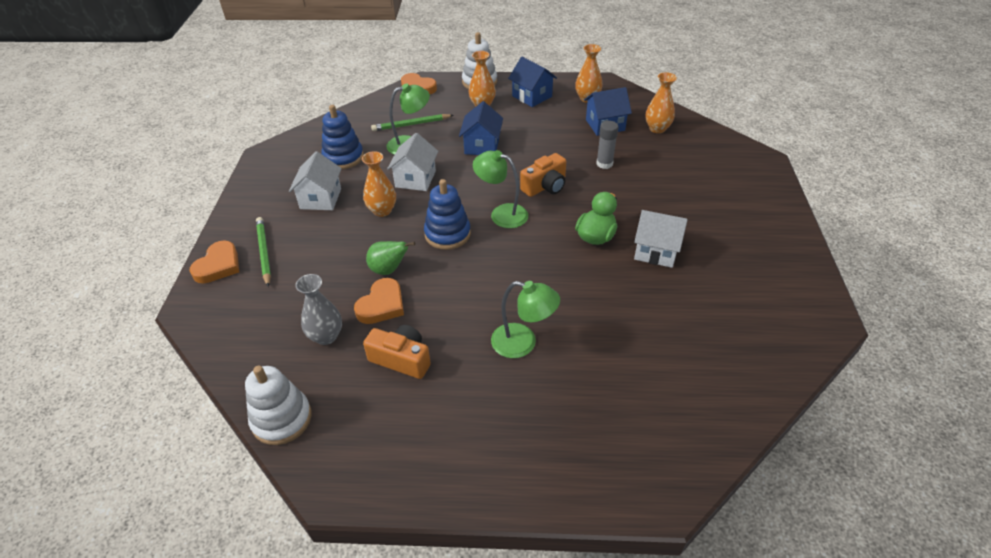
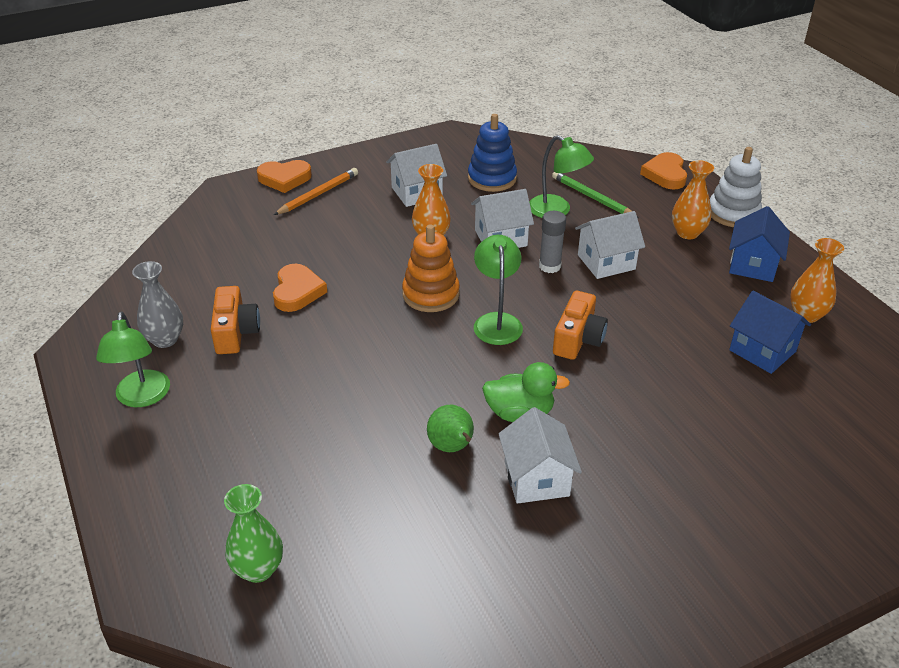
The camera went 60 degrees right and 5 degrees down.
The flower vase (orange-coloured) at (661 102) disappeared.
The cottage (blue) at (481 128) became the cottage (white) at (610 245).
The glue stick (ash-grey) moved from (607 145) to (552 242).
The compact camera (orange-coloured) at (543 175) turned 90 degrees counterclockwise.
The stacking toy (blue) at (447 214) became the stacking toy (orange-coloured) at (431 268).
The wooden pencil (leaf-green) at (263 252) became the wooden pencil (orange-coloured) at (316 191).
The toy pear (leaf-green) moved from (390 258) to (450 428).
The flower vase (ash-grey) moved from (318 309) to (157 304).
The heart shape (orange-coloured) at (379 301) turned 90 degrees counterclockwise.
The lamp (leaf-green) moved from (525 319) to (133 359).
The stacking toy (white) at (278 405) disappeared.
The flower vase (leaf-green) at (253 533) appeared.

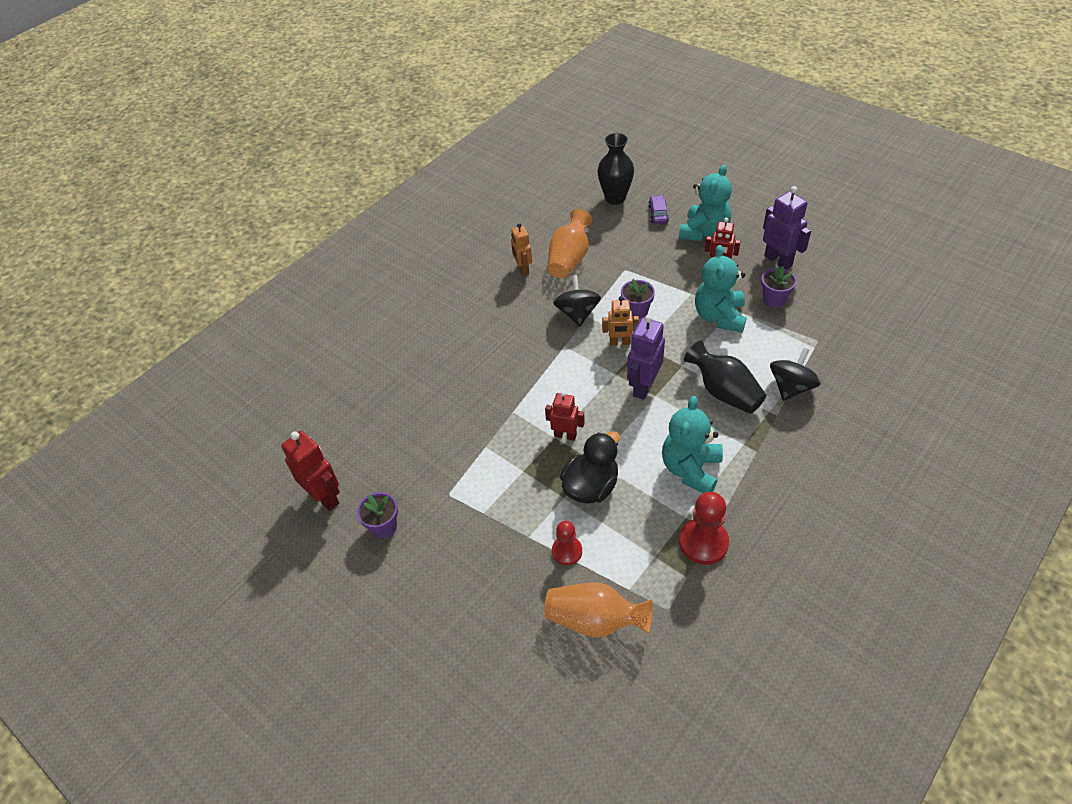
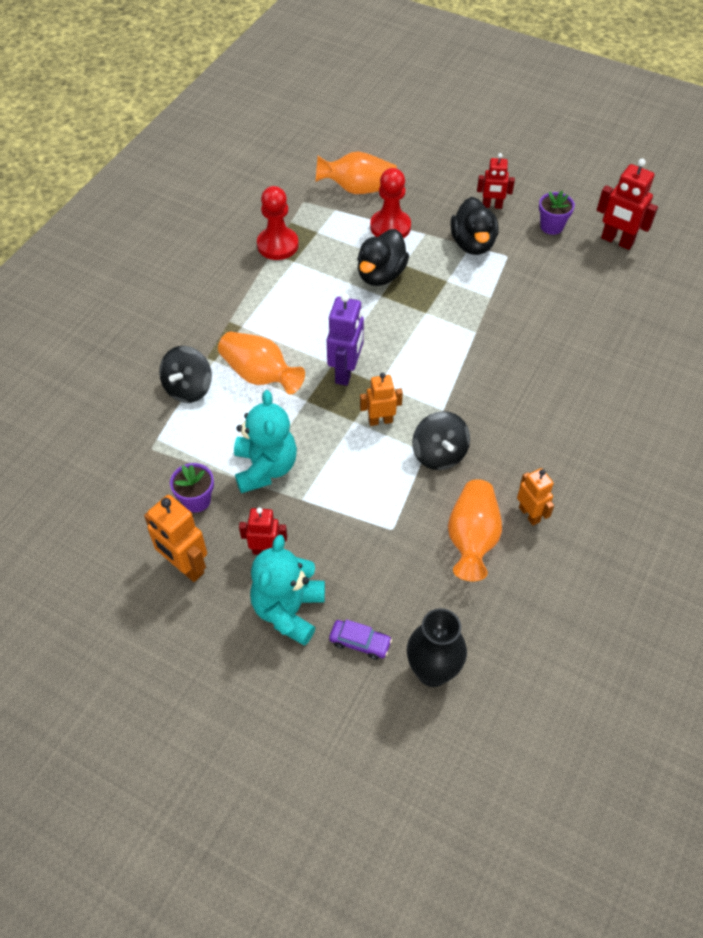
The camera went 165 degrees right and 5 degrees up.
The toy robot (royal purple) at (787 228) became the toy robot (orange-coloured) at (175 538).
The toy car (royal purple) at (658 209) turned 60 degrees counterclockwise.
The potted plant (royal purple) at (638 299) disappeared.
The flower vase (black) at (725 377) became the flower vase (orange-coloured) at (261 363).
The toy robot (red) moved from (565 416) to (496 181).
The teddy bear (teal) at (692 444) disappeared.
The pawn (red) at (567 543) changed to 1.59 times the size.
The toy duck (black) at (474 226) appeared.

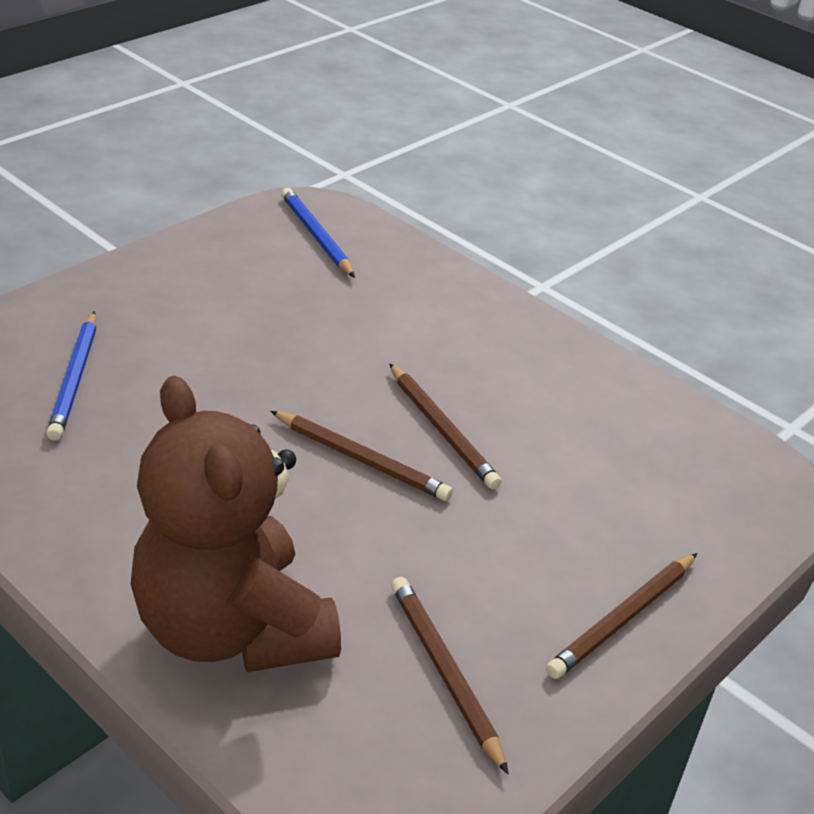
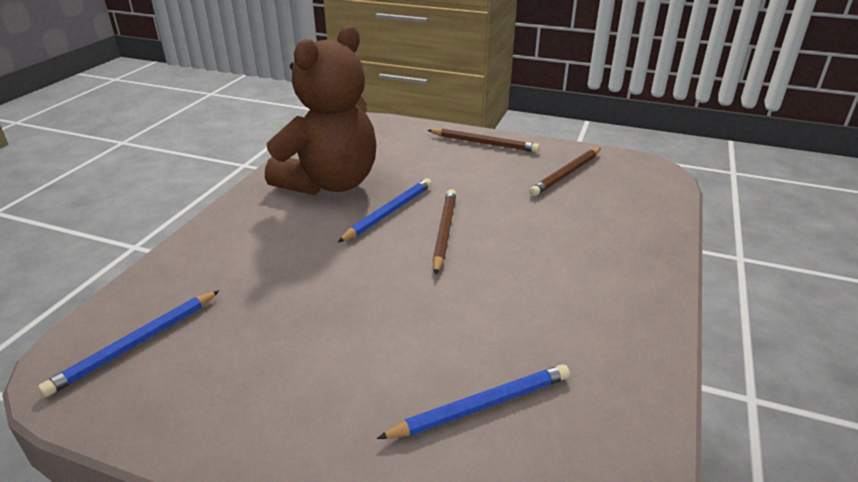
The camera went 110 degrees left and 5 degrees down.
The wooden pencil (russet) at (445 426) became the wooden pencil (blue) at (385 210).
The teddy bear (russet) moved from (236 524) to (320 110).

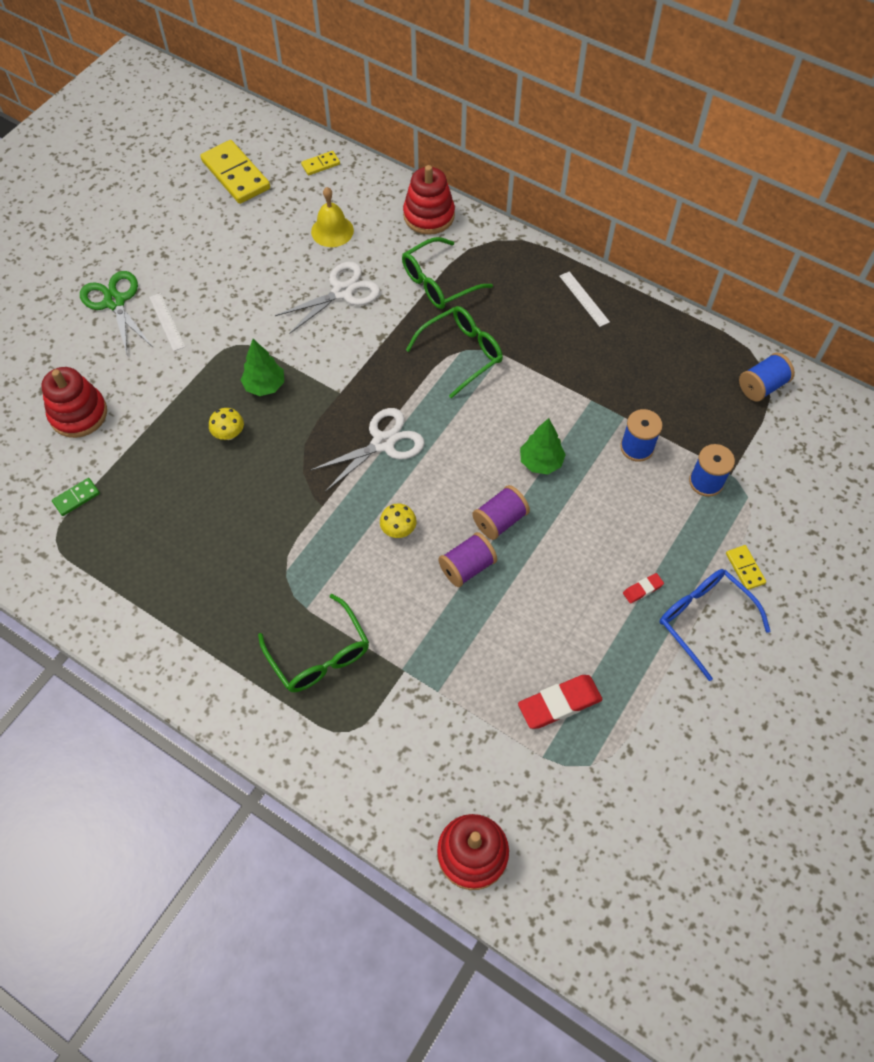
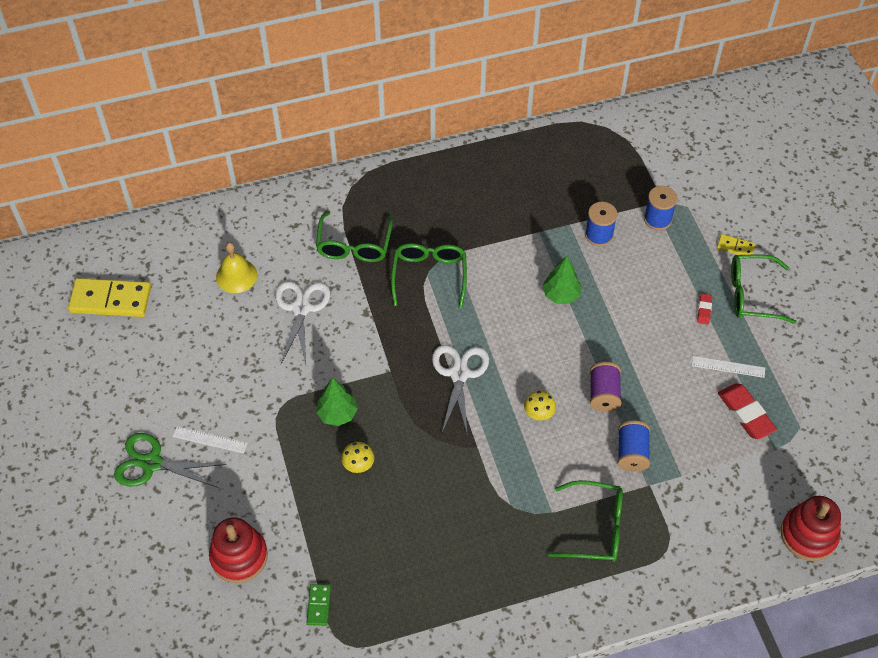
The camera went 50 degrees left and 5 degrees down.
The domino piece (yellow) at (320 163) disappeared.
The stacking toy (red) at (429 200) disappeared.
The ruler (white) moved from (584 299) to (728 367).
The bobbin (blue) moved from (767 377) to (634 446).
The bobbin (royal purple) at (501 512) disappeared.
The glasses (blue) at (715 625) became the glasses (leaf-green) at (763 289).
The eraser (red) at (560 702) turned 45 degrees counterclockwise.

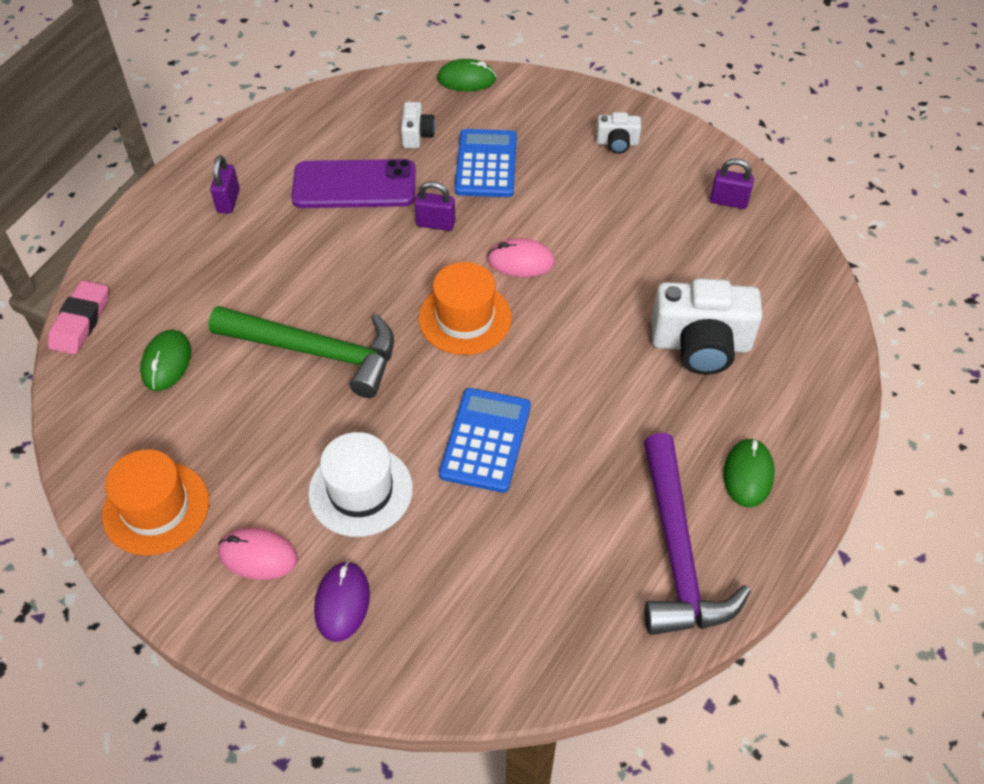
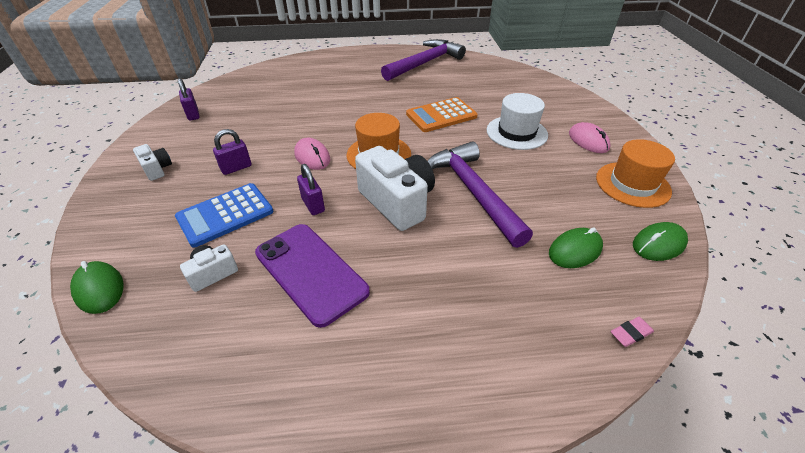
The camera went 130 degrees left and 10 degrees down.
The padlock (royal purple) moved from (225 184) to (232 152).
The compact camera (white) moved from (707 327) to (395 188).
The eraser (rosy) at (78 317) changed to 0.54 times the size.
The carpenter's hammer (leaf-green) at (301 352) became the carpenter's hammer (royal purple) at (480 194).
The adding machine (blue) at (485 440) became the adding machine (orange-coloured) at (442 114).
The computer mouse (leaf-green) moved from (749 472) to (660 241).
The computer mouse (royal purple) at (342 601) disappeared.

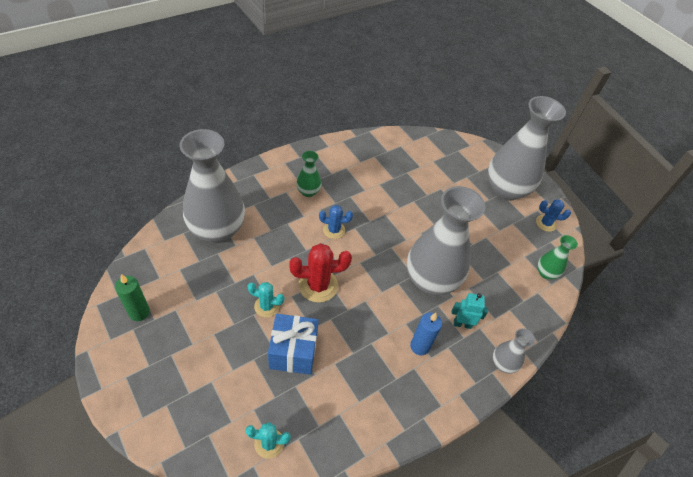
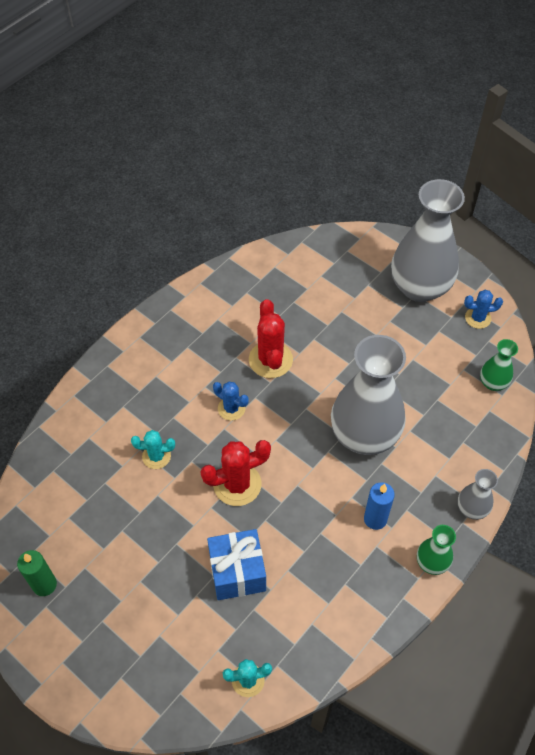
The camera went 10 degrees left and 5 degrees up.
The flower vase (ash-grey) at (212 186) disappeared.
The flower vase (leaf-green) moved from (308 174) to (436 550).
The saguaro cactus (blue) at (336 222) turned 45 degrees clockwise.
The saguaro cactus (teal) moved from (265 299) to (153 449).
The toy robot (teal) at (470 311) disappeared.
The saguaro cactus (red) at (271 338) appeared.

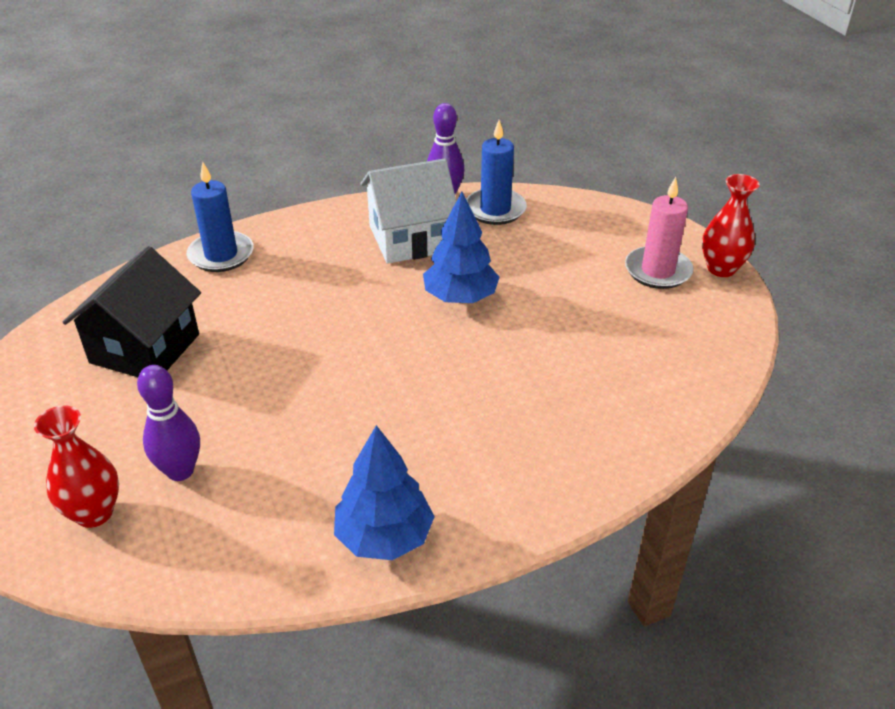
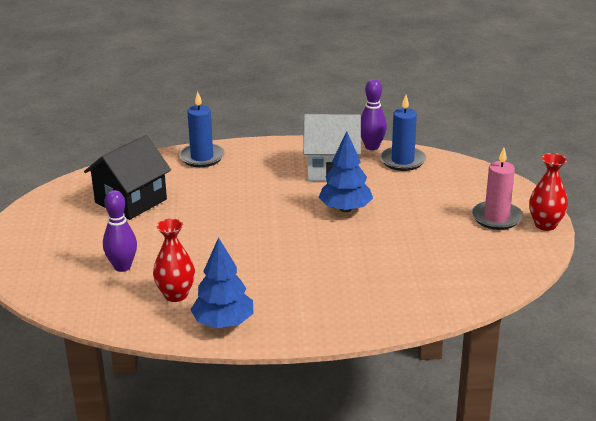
The camera went 20 degrees right and 10 degrees down.
The flower vase (red) moved from (76 467) to (174 260).

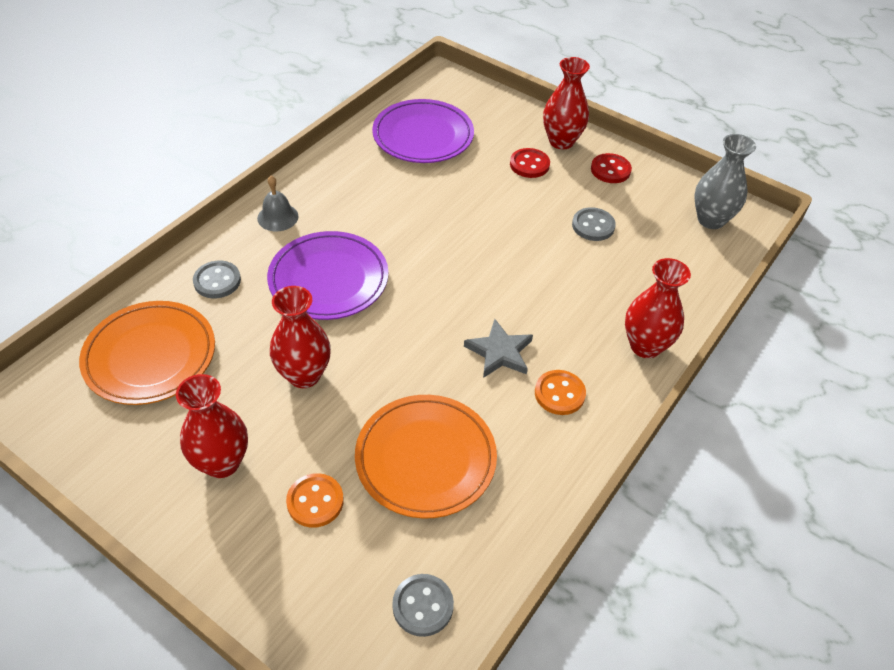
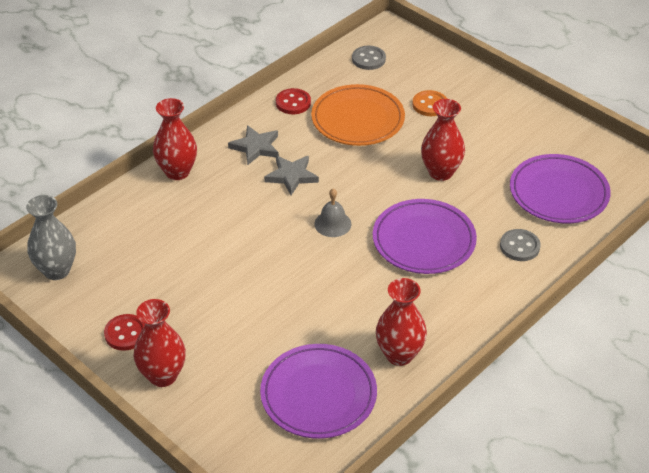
The camera went 170 degrees left and 5 degrees down.
The button (red) moved from (530 163) to (293 101).
The hand bell (ash-grey) moved from (278 203) to (332 213).
The button (ash-grey) at (594 224) disappeared.
The flat dish (orange-coloured) at (147 353) became the flat dish (royal purple) at (560 188).
The button (orange-coloured) at (560 392) was replaced by the star shape (ash-grey) at (253 145).
The flower vase (red) moved from (212 426) to (401 322).

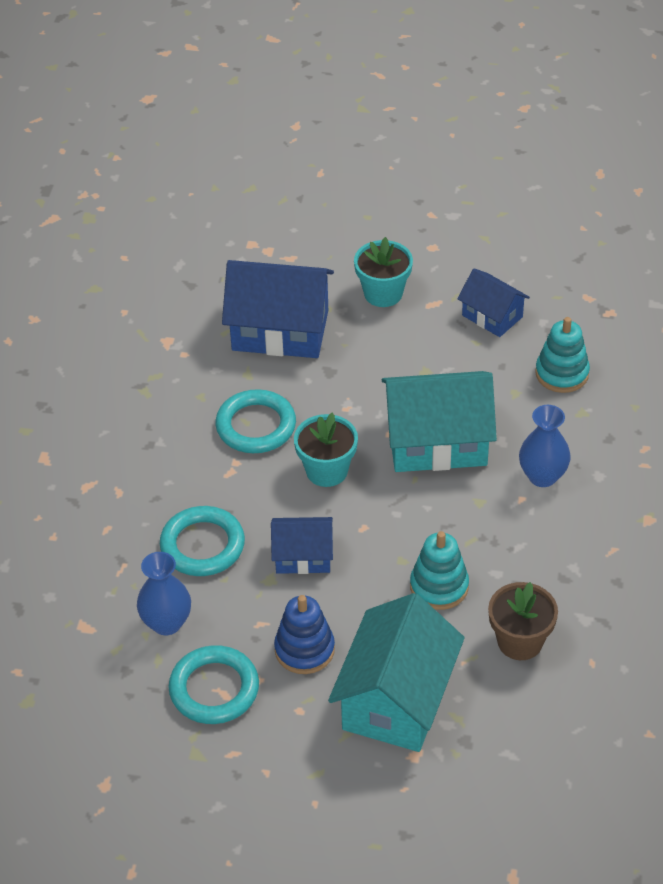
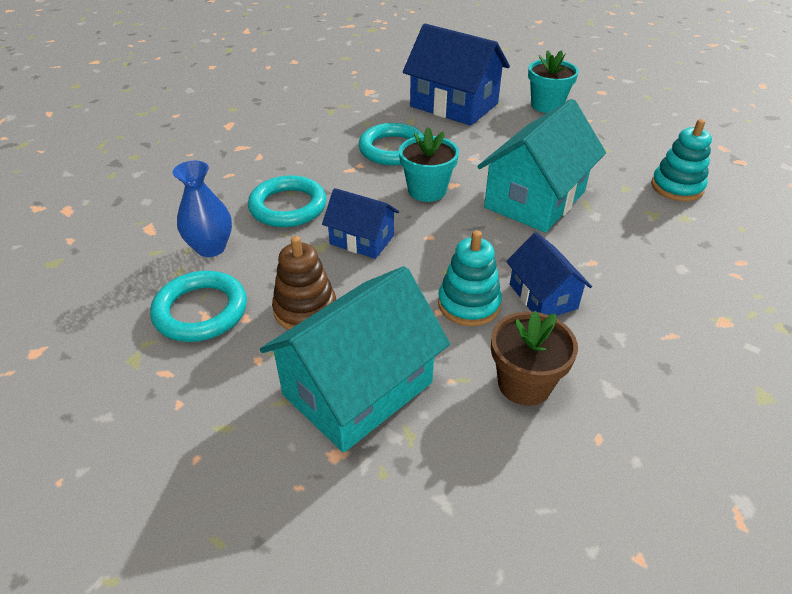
The camera went 25 degrees right and 5 degrees down.
The cottage (blue) moved from (493 302) to (549 274).
The cottage (teal) at (439 421) turned 75 degrees counterclockwise.
The flower vase (blue) at (545 446) disappeared.
The stacking toy (blue) at (304 634) became the stacking toy (russet) at (304 283).

